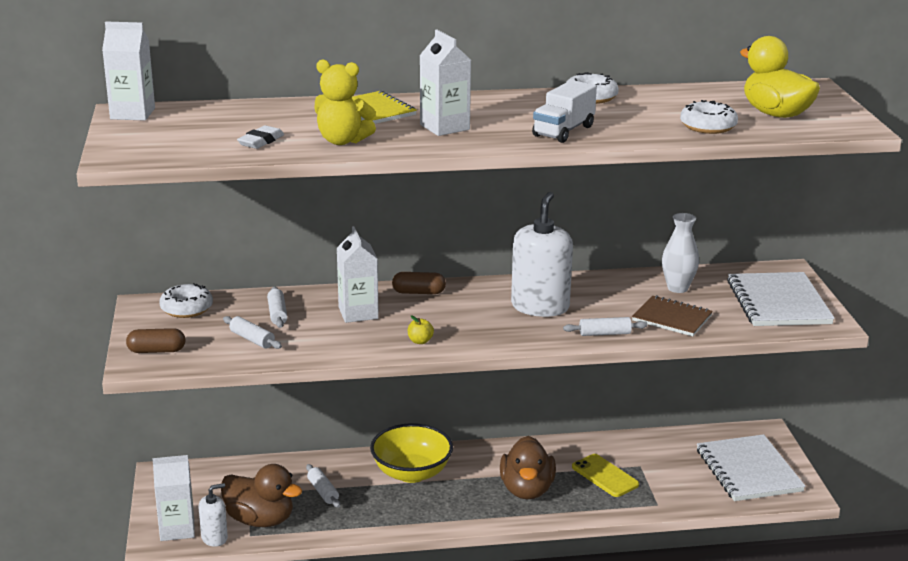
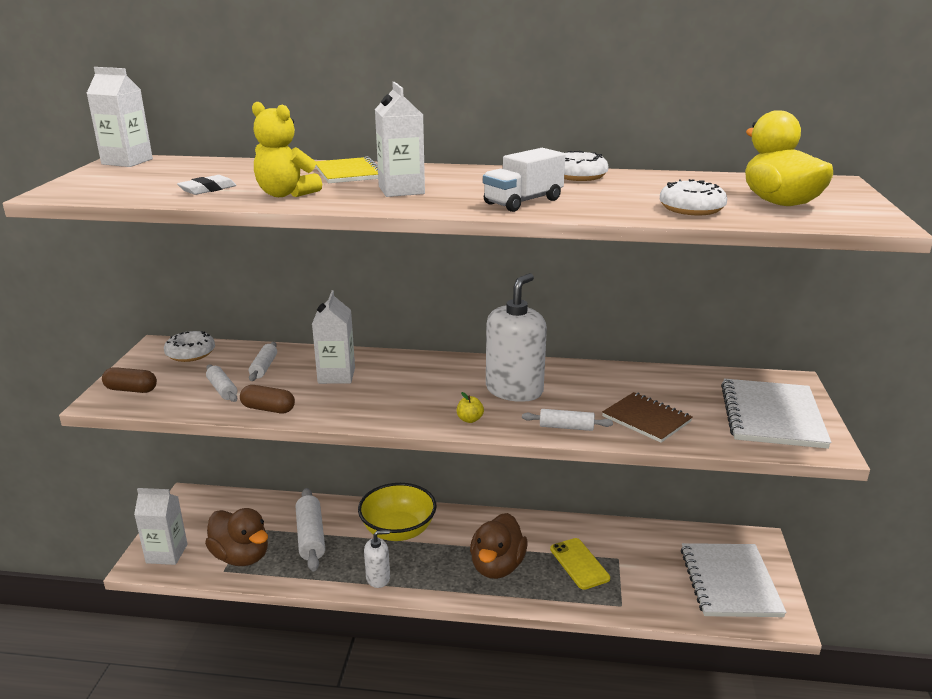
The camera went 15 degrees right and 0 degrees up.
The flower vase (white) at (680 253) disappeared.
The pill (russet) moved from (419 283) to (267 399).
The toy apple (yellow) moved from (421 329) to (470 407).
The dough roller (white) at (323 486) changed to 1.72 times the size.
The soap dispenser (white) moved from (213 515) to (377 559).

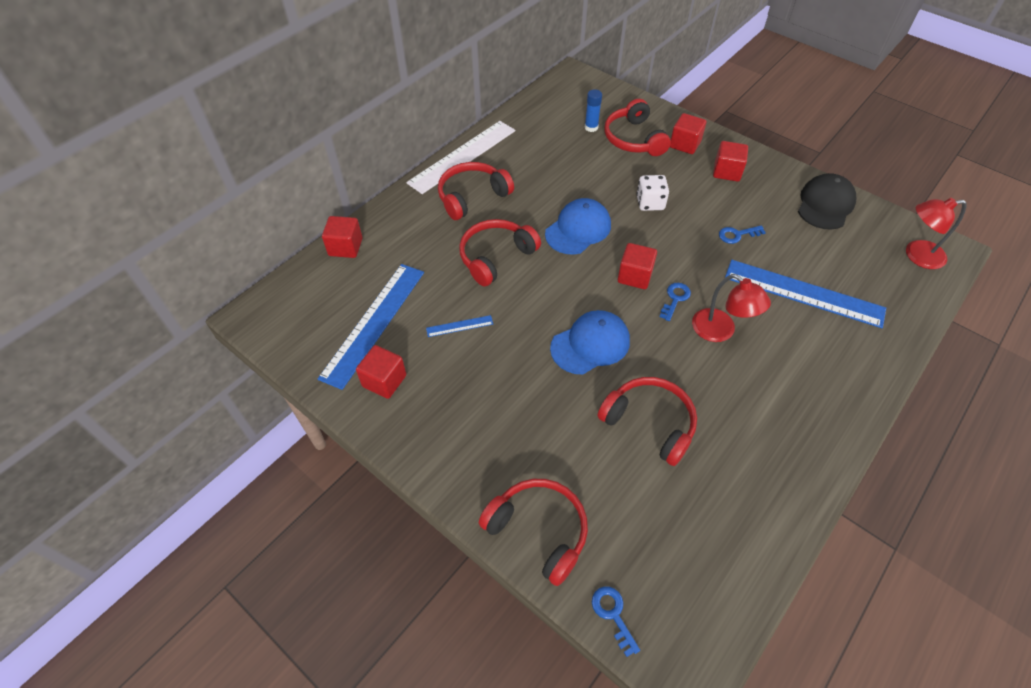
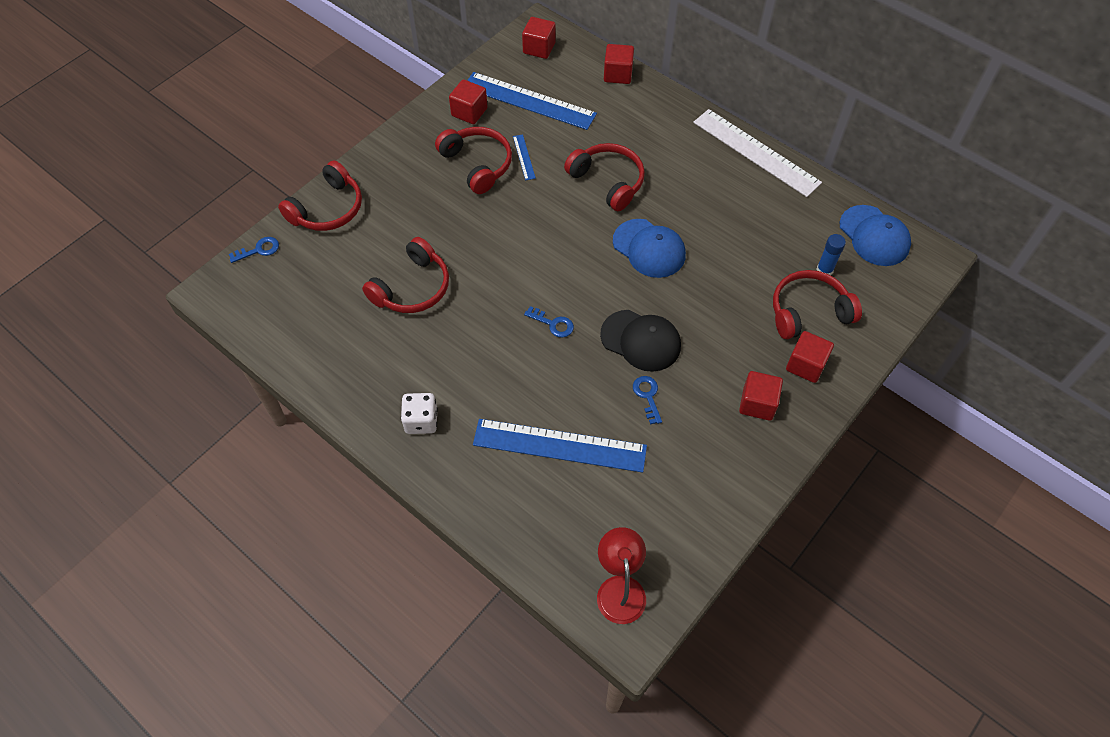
The camera went 90 degrees right and 5 degrees up.
The headset (red) moved from (476 191) to (473 160).
The cap (black) moved from (827 201) to (640 341).
The dice (white) moved from (652 193) to (419 413).
The cube (red) moved from (637 266) to (539 38).
The ruler (blue) at (805 294) turned 75 degrees clockwise.
The lamp (red) at (731 308) disappeared.
The cap (blue) moved from (590 342) to (875 235).

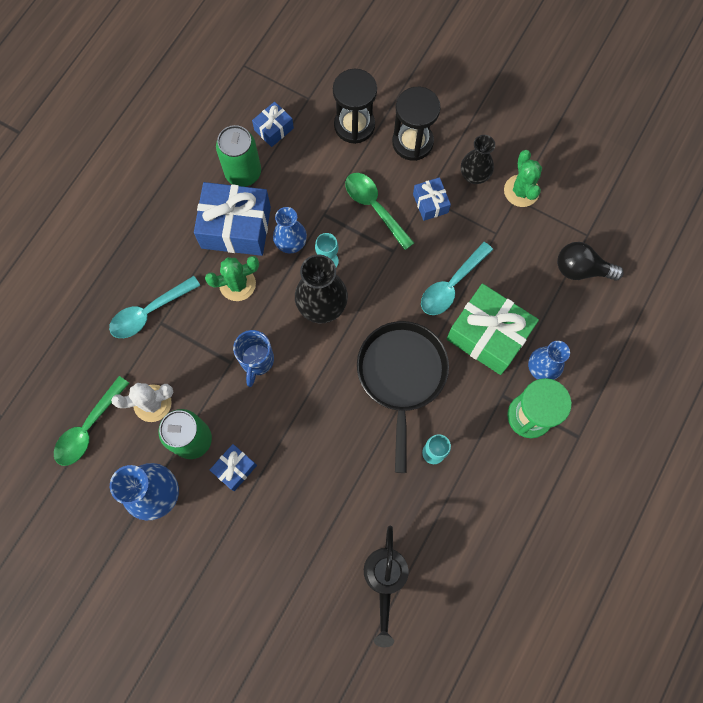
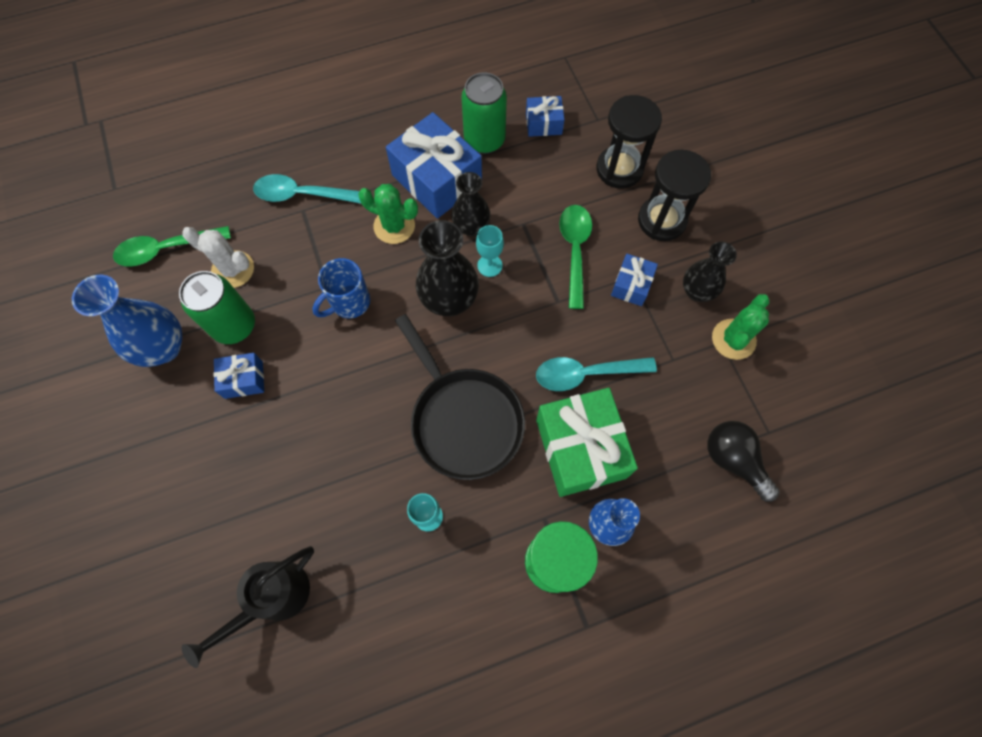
The camera went 40 degrees right and 5 degrees down.
The flower vase (blue) at (290 230) became the flower vase (black) at (470 204).
The frying pan (black) at (403 397) turned 105 degrees clockwise.

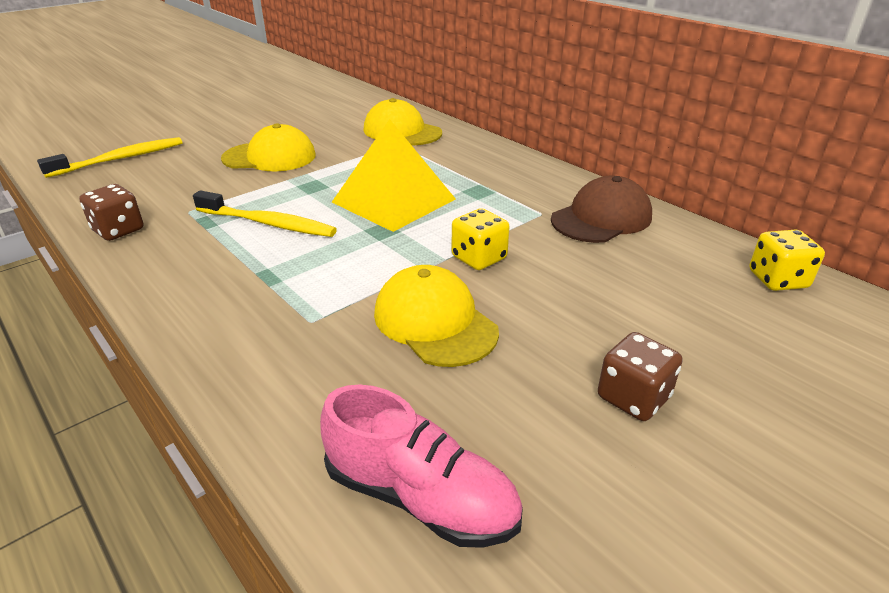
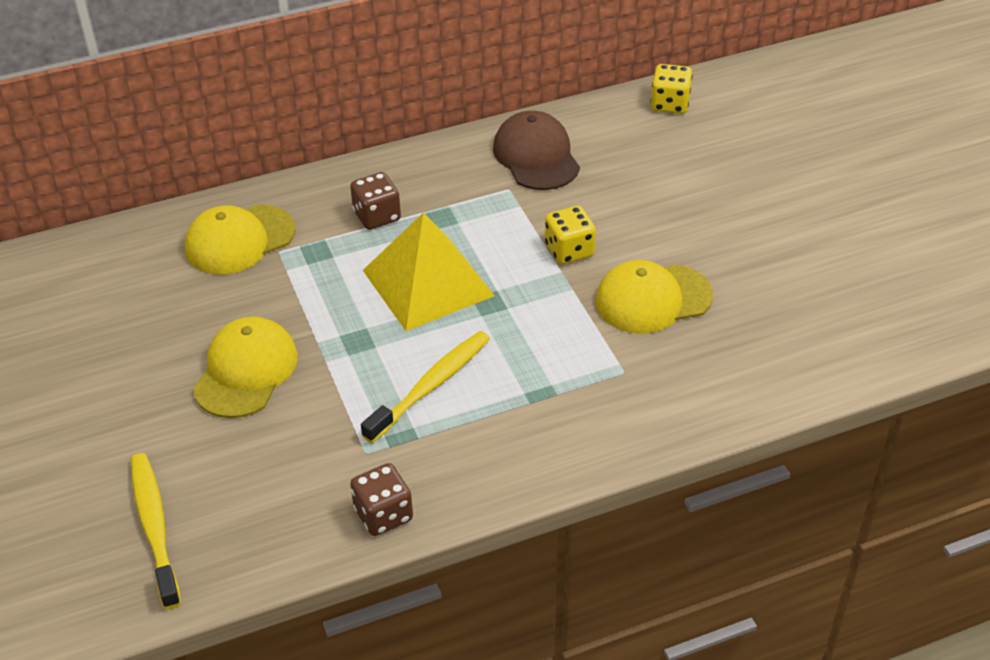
The camera went 70 degrees left and 10 degrees up.
The dice (russet) moved from (640 376) to (375 201).
The sneaker (rosy) at (421 466) disappeared.

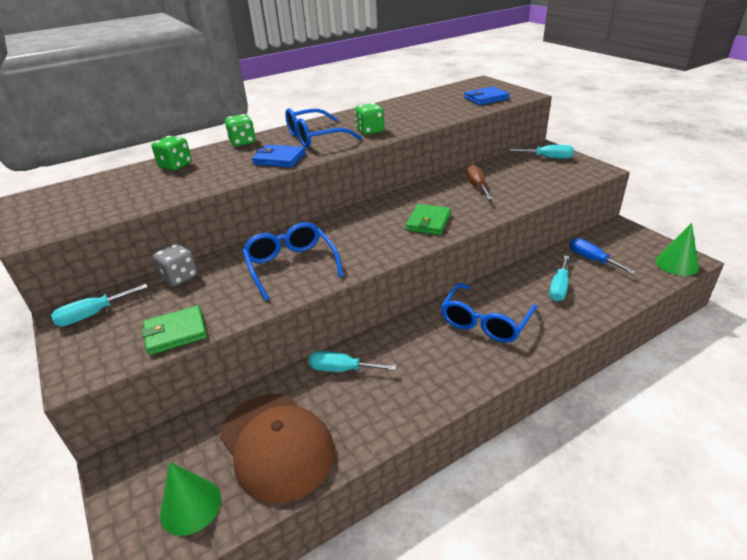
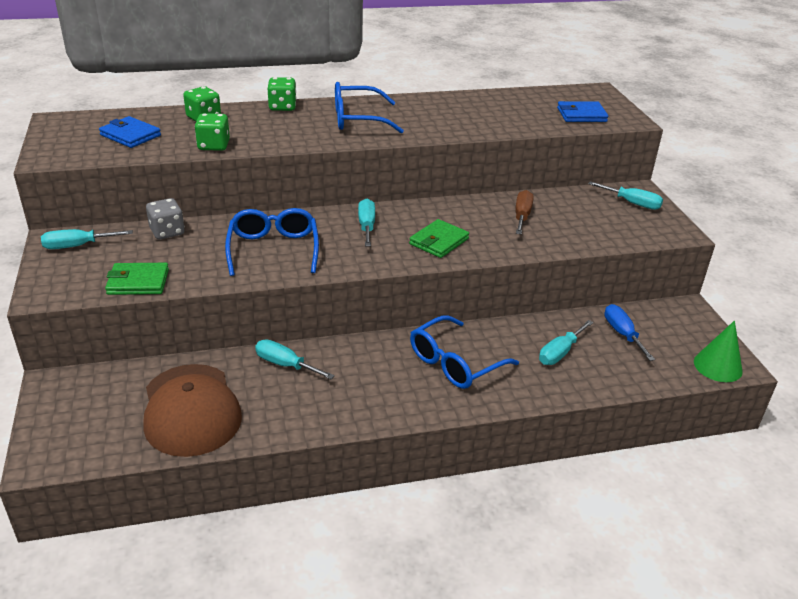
The camera went 15 degrees right and 0 degrees up.
The dice (leaf-green) moved from (369 119) to (212 132).
The billfold (blue) moved from (279 156) to (130 132).
The solid cone (leaf-green) at (190 499) disappeared.
The hand screwdriver (teal) at (366 222) appeared.

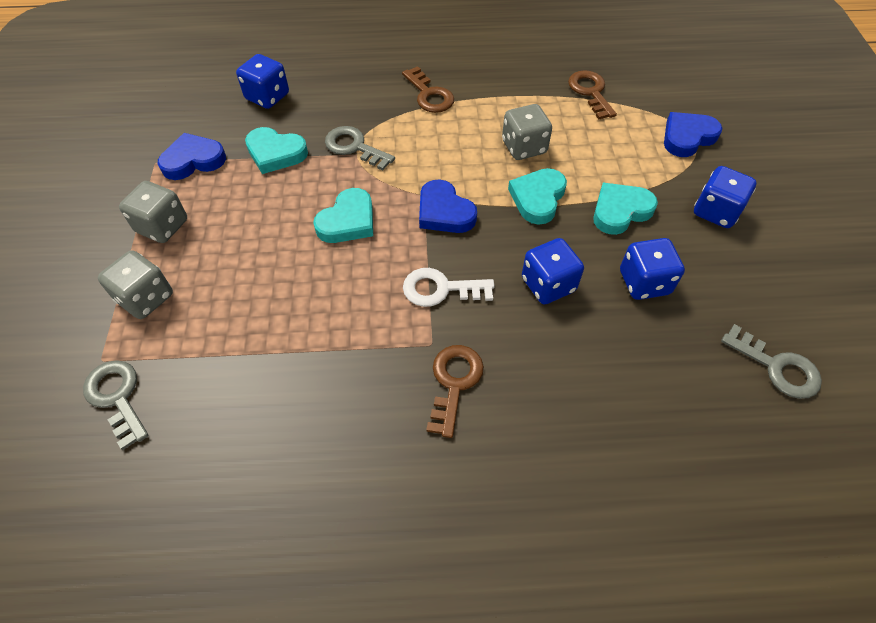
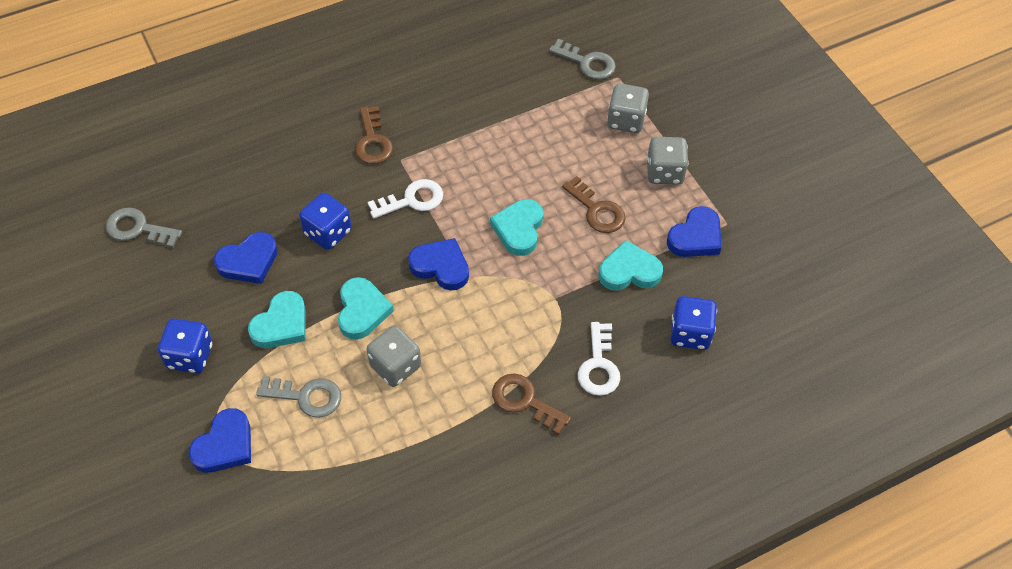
The camera went 155 degrees right and 0 degrees up.
The key (russet) moved from (592 95) to (594 204).
The key (ash-grey) moved from (360 148) to (298 397).
The dice (blue) at (652 269) was replaced by the heart shape (blue) at (246 258).
The key (white) at (599 359) appeared.

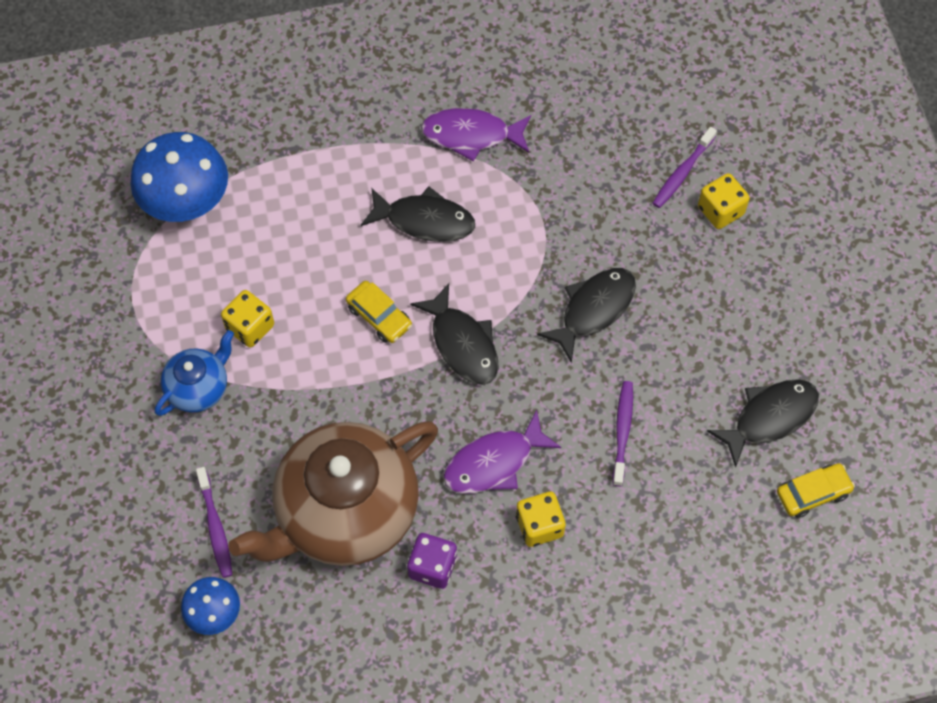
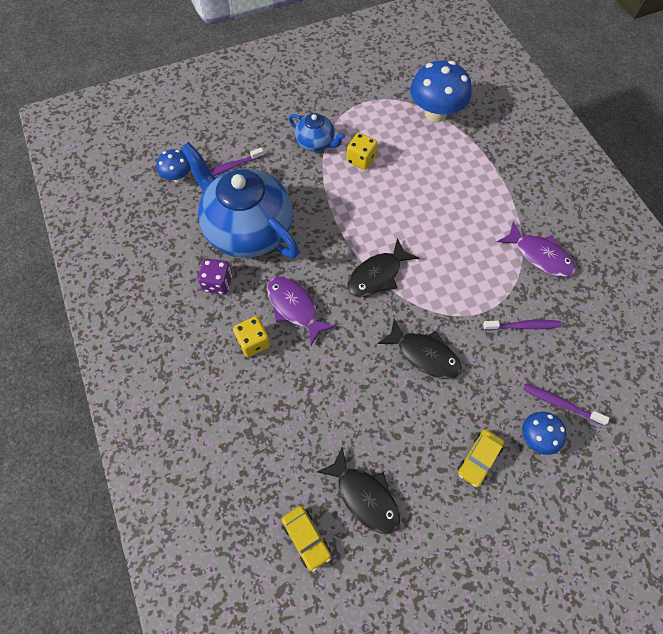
The camera went 80 degrees right and 0 degrees up.
The fish figure (royal purple) at (476 135) turned 135 degrees clockwise.
The dice (yellow) at (724 201) was replaced by the fungus (blue) at (544 433).
The fish figure (black) at (418 214) disappeared.
The toy car (yellow) moved from (379 312) to (481 458).
The toothbrush (royal purple) moved from (623 433) to (522 325).
The china teapot (russet) at (333 493) became the china teapot (blue) at (240 200).

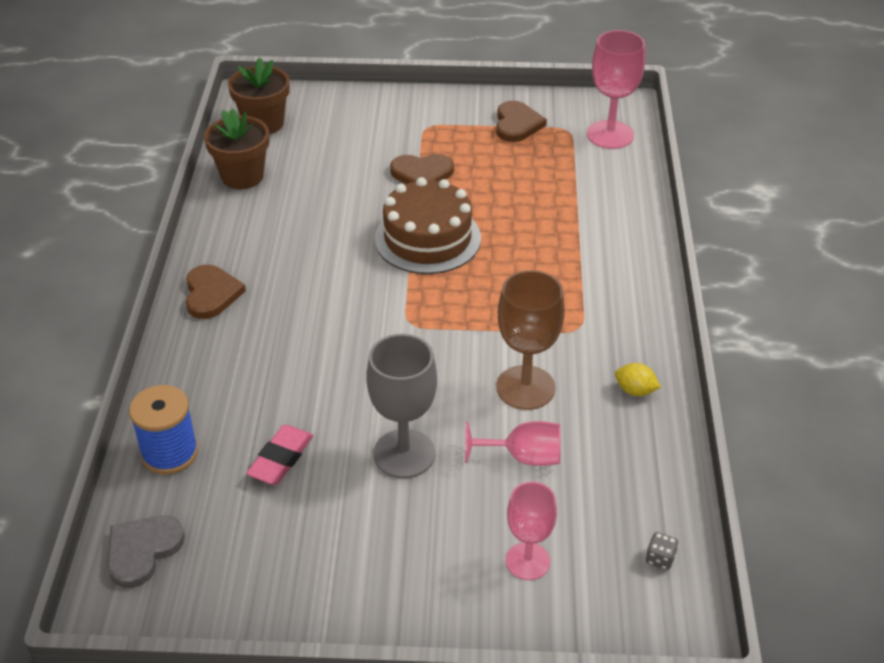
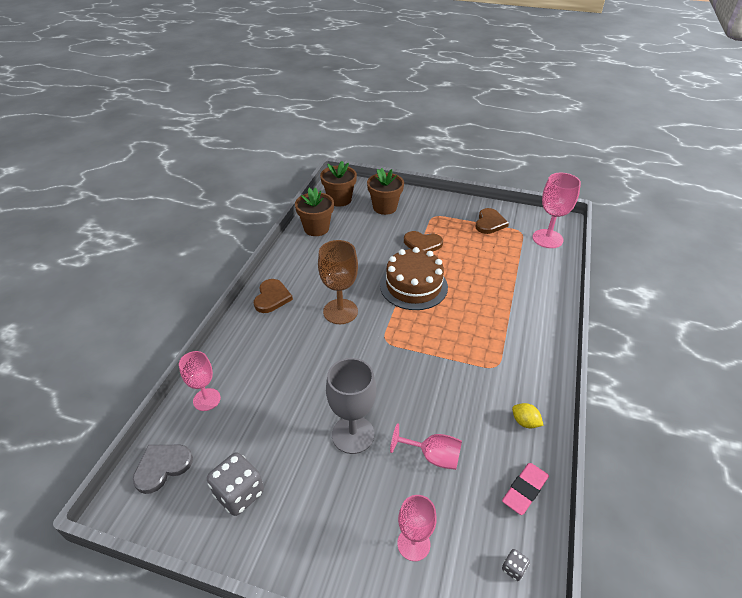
The camera went 15 degrees right and 0 degrees up.
The goblet (russet) moved from (530 340) to (338 282).
The bobbin (blue) at (163 430) was replaced by the goblet (rosy) at (200 381).
The eraser (rosy) moved from (279 455) to (525 489).
The potted plant (russet) at (385 191) appeared.
The dice (ash-grey) at (235 484) appeared.

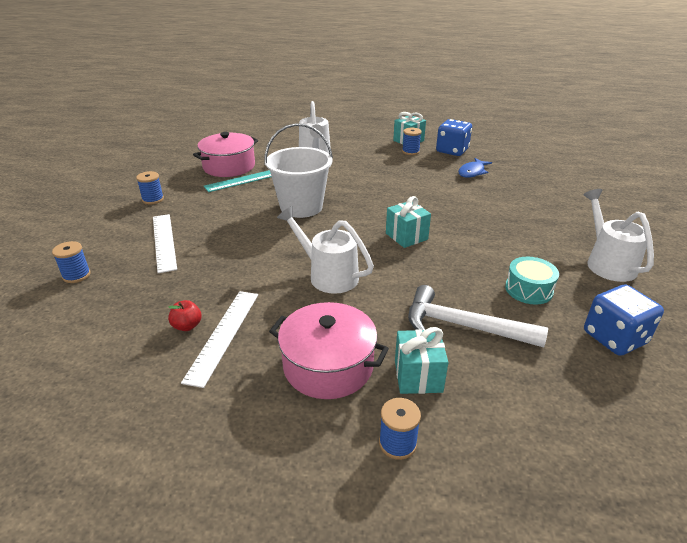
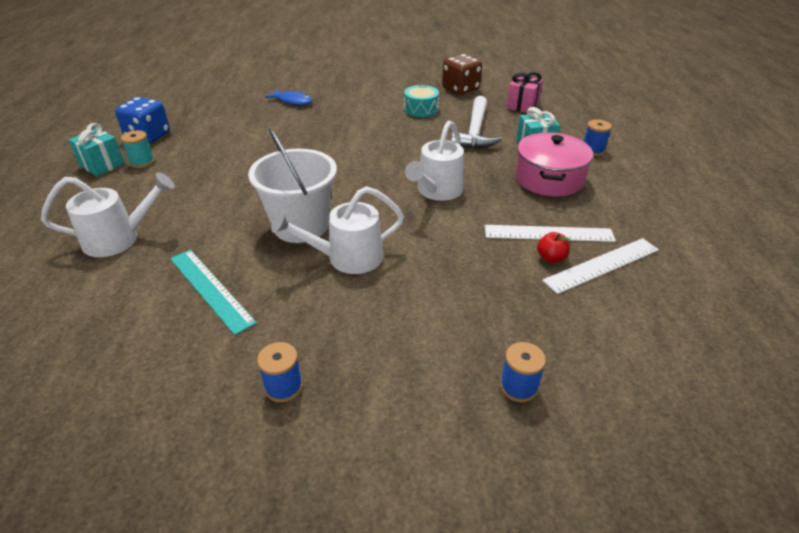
The camera went 100 degrees left and 5 degrees up.
The bobbin (blue) at (412 141) became the bobbin (teal) at (138 149).
The cooking pot (rosy) at (225 154) disappeared.
The fish figure (blue) moved from (475 168) to (288 97).
The sprinkling can (white) moved from (618 235) to (337 230).
The present (teal) at (408 222) disappeared.
The ruler (white) moved from (165 243) to (600 266).
The dice (blue) at (624 320) became the dice (russet) at (462 74).
The present (rosy) at (524 92) appeared.

